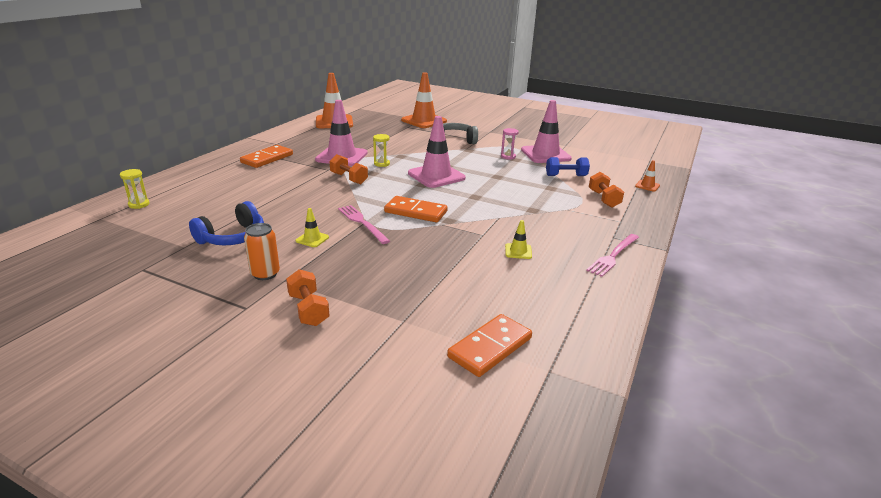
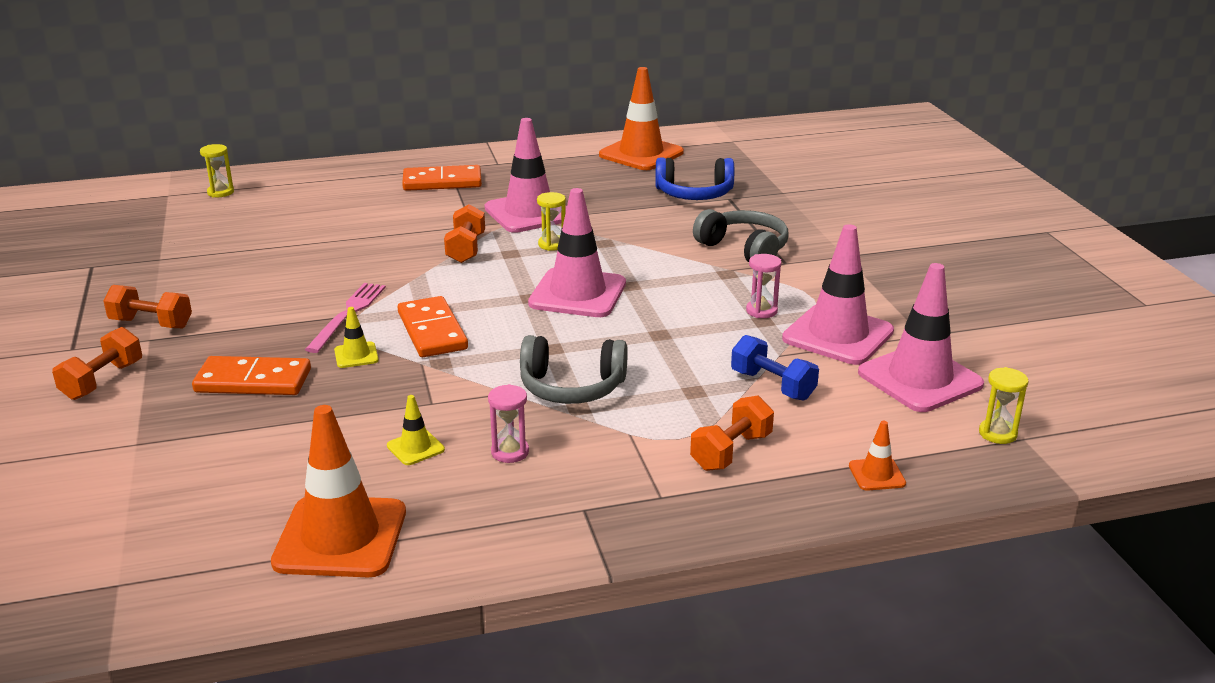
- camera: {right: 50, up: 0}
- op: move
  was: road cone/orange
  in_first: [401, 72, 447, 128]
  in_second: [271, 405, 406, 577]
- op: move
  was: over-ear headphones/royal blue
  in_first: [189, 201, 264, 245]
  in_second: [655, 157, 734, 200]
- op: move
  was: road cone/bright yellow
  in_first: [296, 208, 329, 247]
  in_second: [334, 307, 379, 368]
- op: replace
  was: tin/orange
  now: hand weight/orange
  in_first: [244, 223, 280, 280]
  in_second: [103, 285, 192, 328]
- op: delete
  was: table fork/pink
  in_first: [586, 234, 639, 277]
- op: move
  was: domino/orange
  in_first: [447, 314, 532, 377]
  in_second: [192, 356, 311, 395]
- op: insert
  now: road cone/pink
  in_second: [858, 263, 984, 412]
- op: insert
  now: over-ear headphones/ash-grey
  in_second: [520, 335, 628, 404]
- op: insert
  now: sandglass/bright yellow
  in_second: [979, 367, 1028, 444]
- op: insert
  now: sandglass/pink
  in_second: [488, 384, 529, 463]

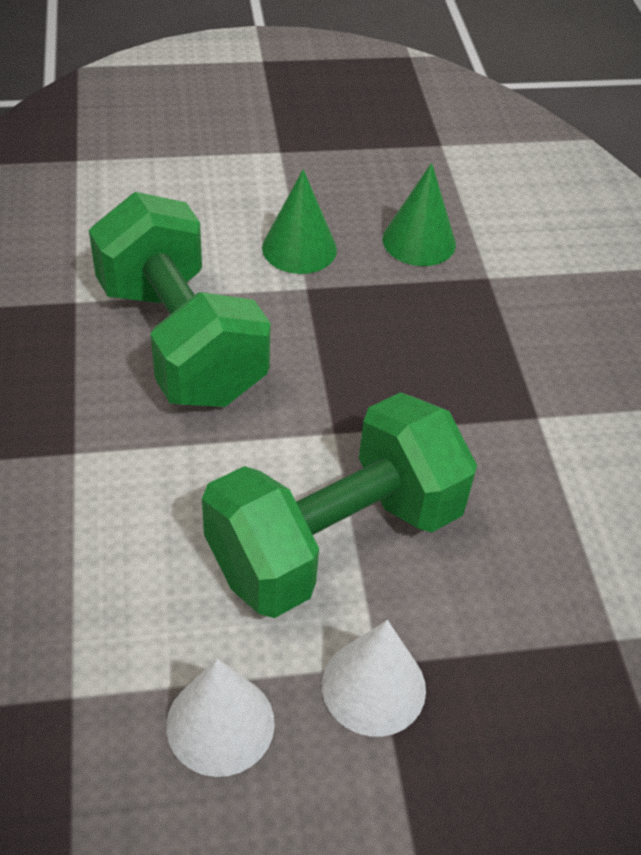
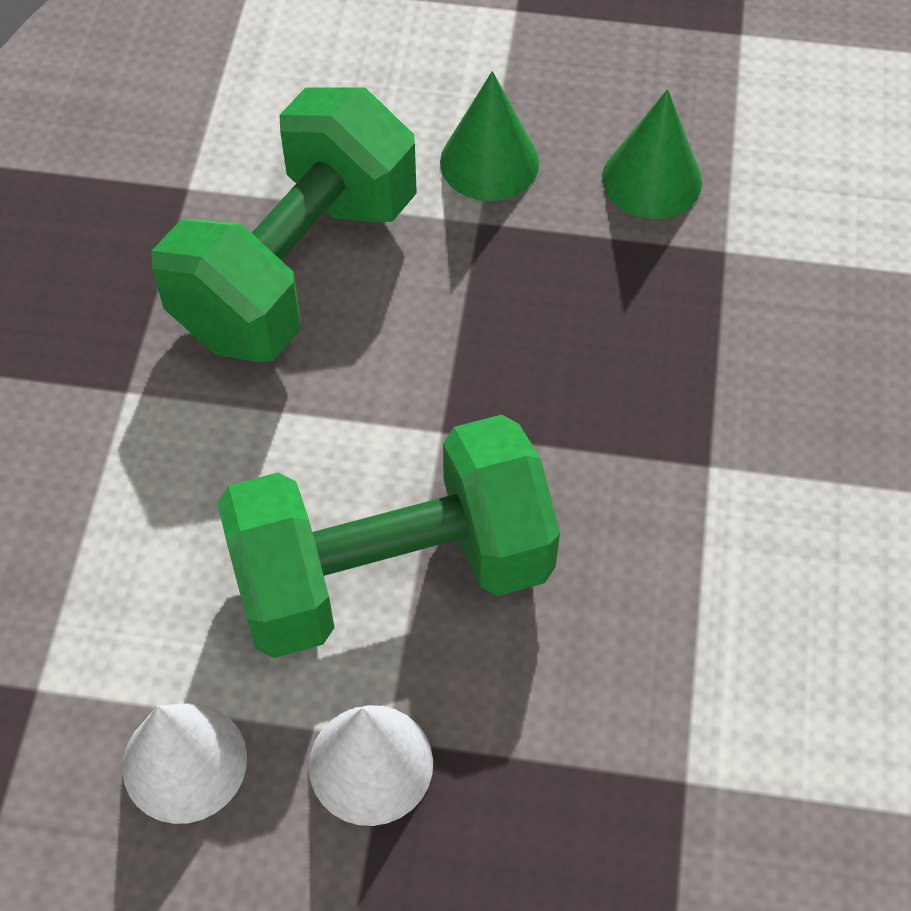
- camera: {right: 20, up: 10}
- op: rotate
  was: hand weight/green
  in_first: [89, 192, 271, 407]
  in_second: [151, 87, 417, 362]
  clockwise: 45

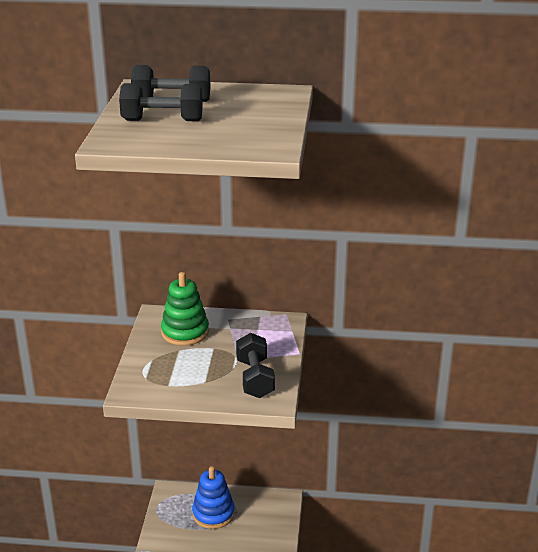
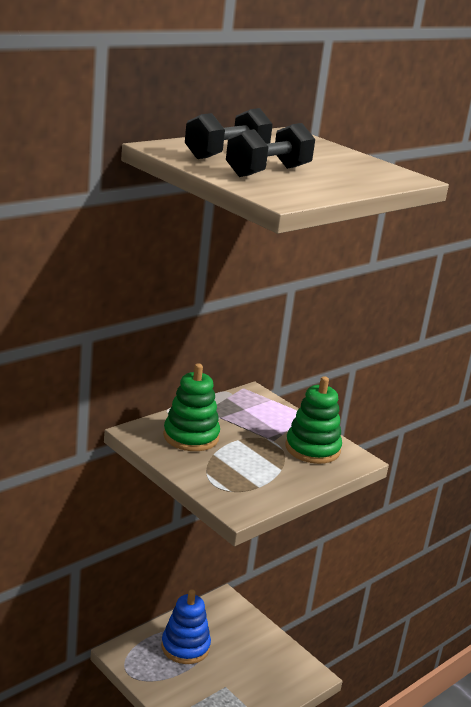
- camera: {right: -50, up: -5}
- op: replace
  was: hand weight/ebony
  now: stacking rings/green
  in_first: [236, 333, 275, 398]
  in_second: [286, 376, 342, 464]

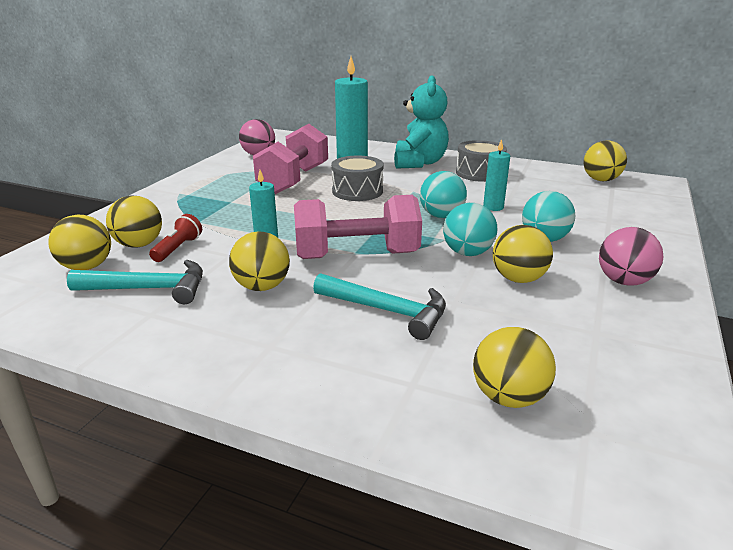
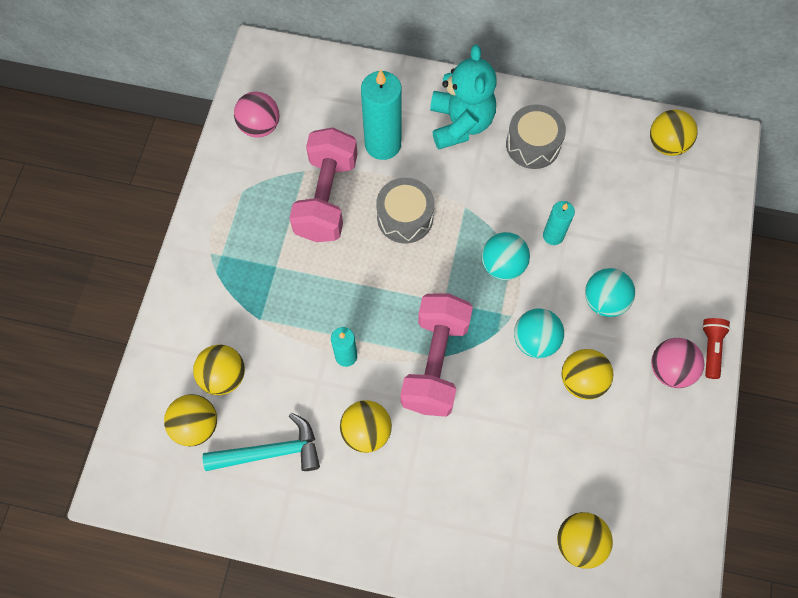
- camera: {right: -10, up: 40}
- op: rotate
  was: hand weight/pink
  in_first: [294, 195, 422, 259]
  in_second: [400, 294, 473, 417]
  clockwise: -60
- op: move
  was: flashlight/scarlet
  in_first: [149, 214, 202, 262]
  in_second: [702, 318, 730, 379]
- op: delete
  was: claw hammer/aqua
  in_first: [313, 273, 446, 340]

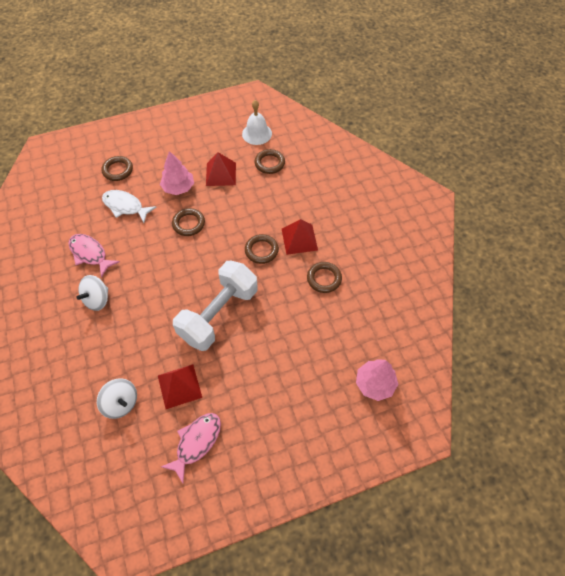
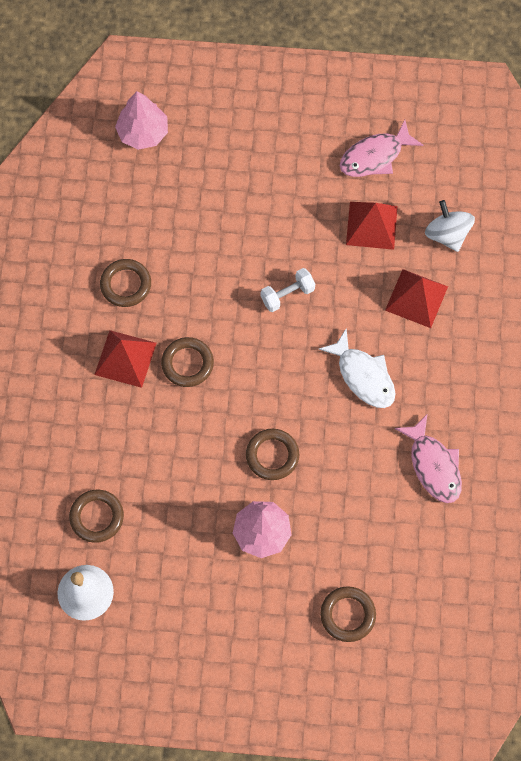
- camera: {right: -155, up: 10}
- op: move
  was: pyramid/scarlet
  in_first: [206, 152, 236, 186]
  in_second: [385, 269, 448, 328]
- op: move
  was: toy fish/pure white
  in_first: [102, 190, 156, 223]
  in_second: [319, 329, 395, 408]
- op: resize
  was: hand weight/pure white
  in_first: [173, 261, 258, 351]
  in_second: [261, 268, 315, 312]
  ratio: 0.42
- op: delete
  was: spinning top/pure white
  in_first: [76, 275, 108, 311]

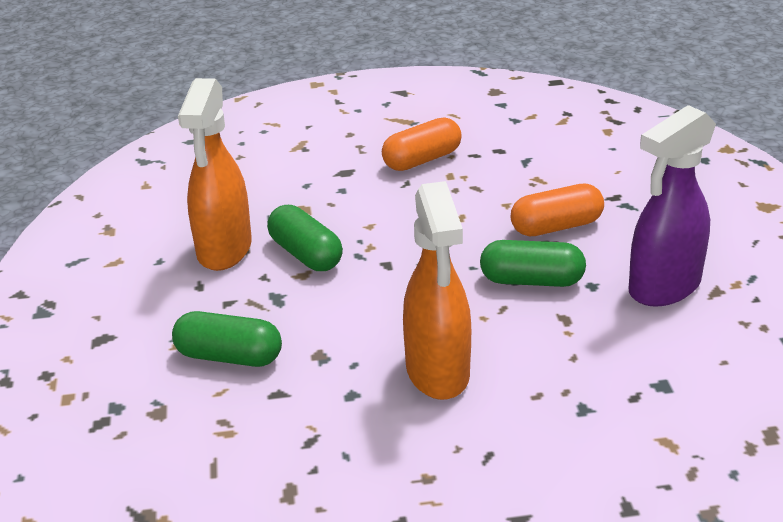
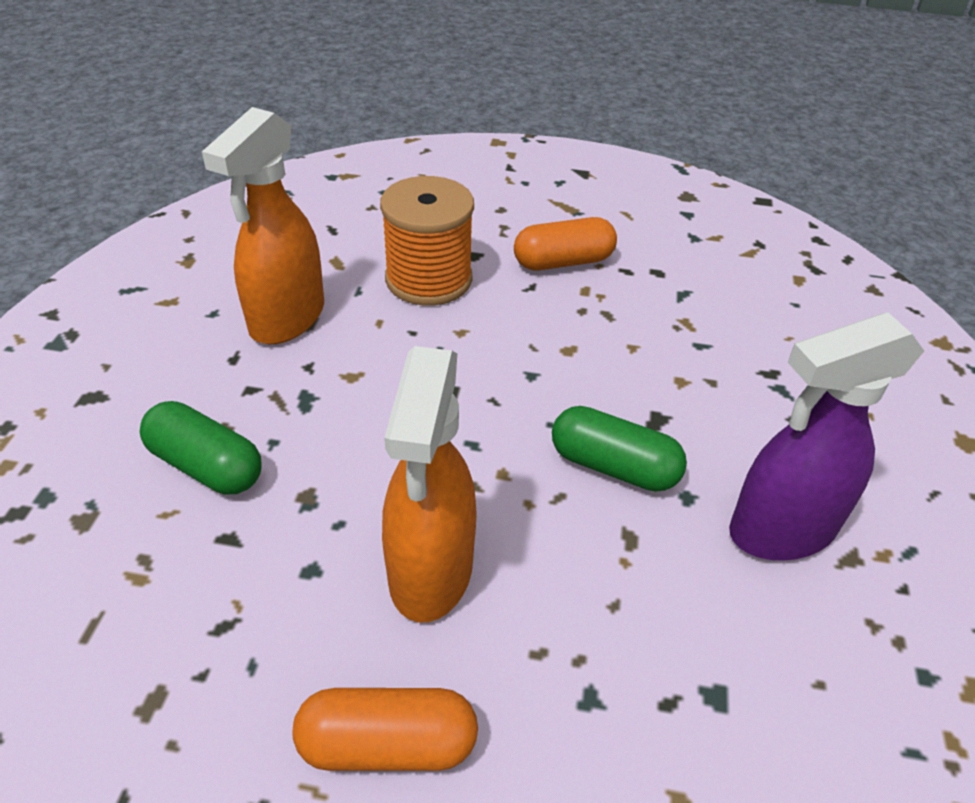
- camera: {right: 15, up: 10}
- op: move
  was: capsule/orange
  in_first: [510, 184, 604, 236]
  in_second: [293, 688, 478, 771]
- op: delete
  was: capsule/green
  in_first: [267, 205, 343, 271]
- op: insert
  now: reel of thread/orange
  in_second: [380, 176, 474, 306]

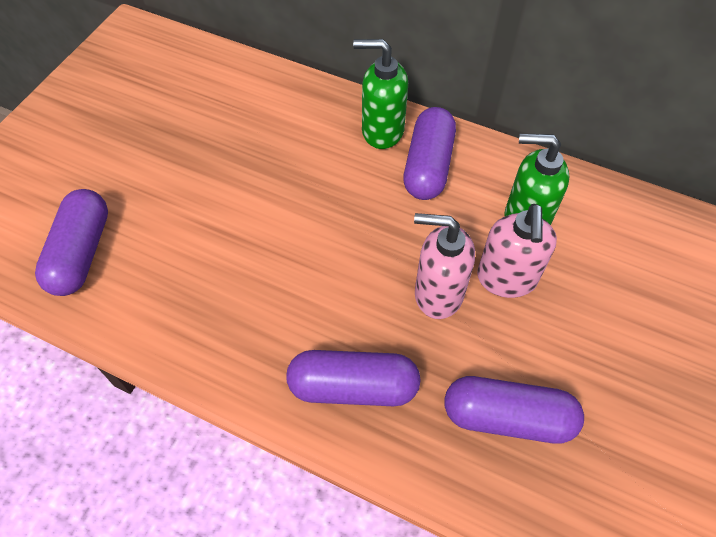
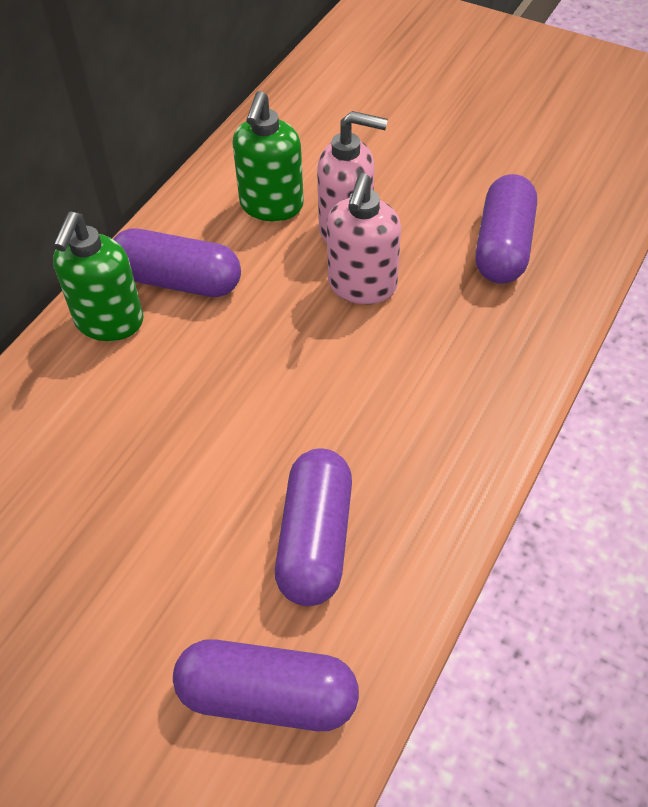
- camera: {right: -85, up: -5}
- op: move
  was: capsule/purple
  in_first: [286, 350, 421, 406]
  in_second: [275, 448, 352, 606]

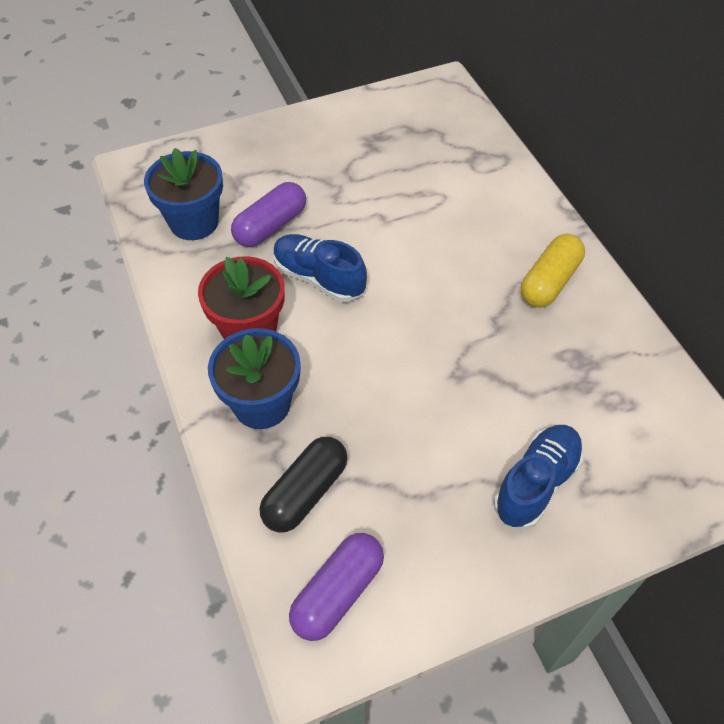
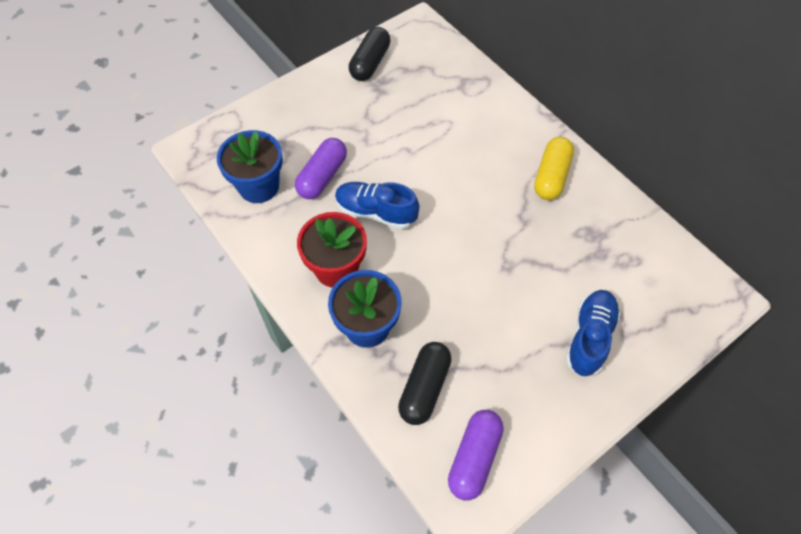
- camera: {right: -15, up: 5}
- op: insert
  now: capsule/ebony
  in_second: [349, 27, 390, 81]

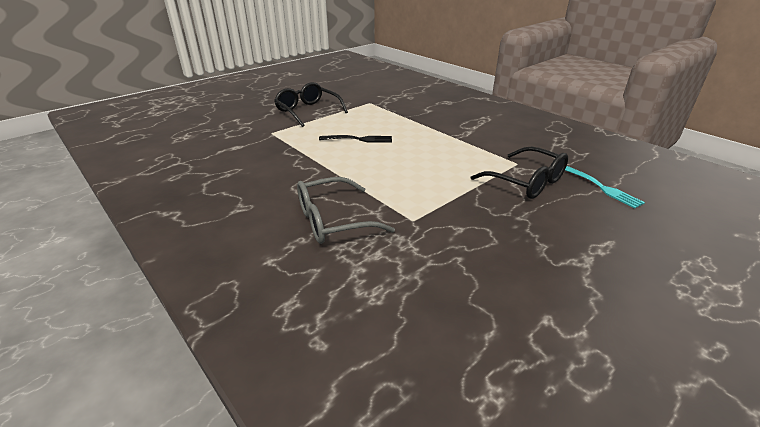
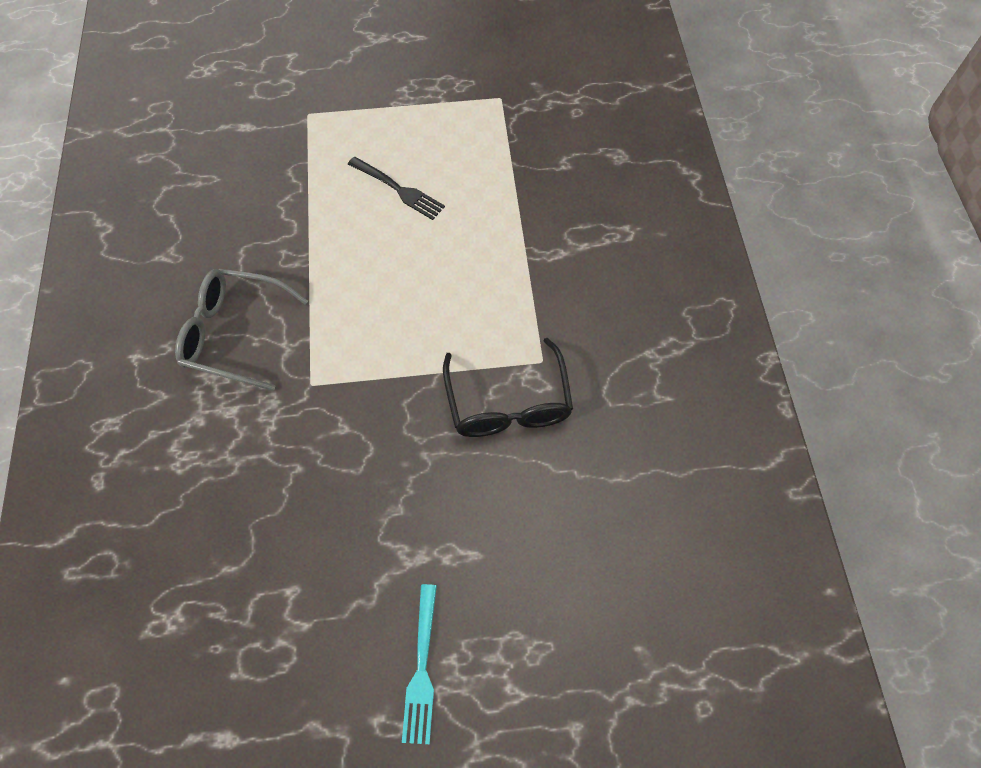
- camera: {right: 35, up: 30}
- op: delete
  was: eyeglasses/ebony
  in_first: [274, 82, 348, 127]
- op: move
  was: table fork/aqua
  in_first: [565, 166, 645, 209]
  in_second: [402, 584, 437, 744]

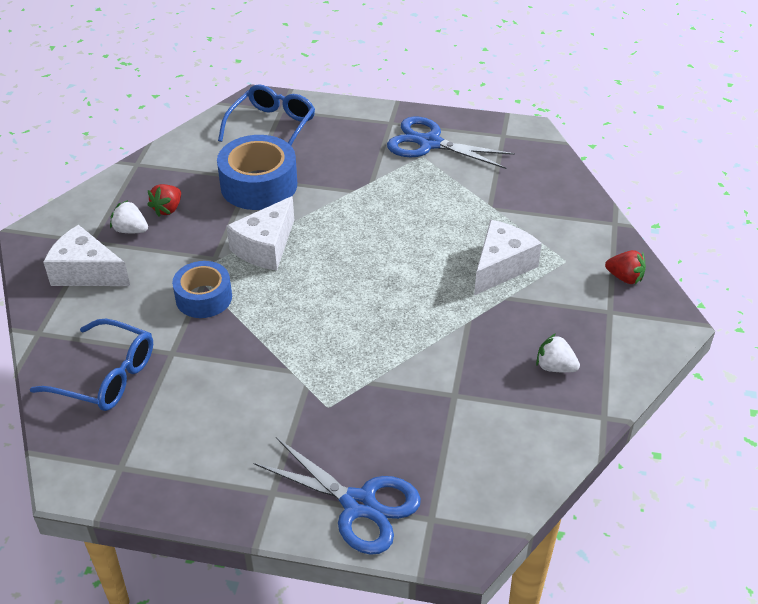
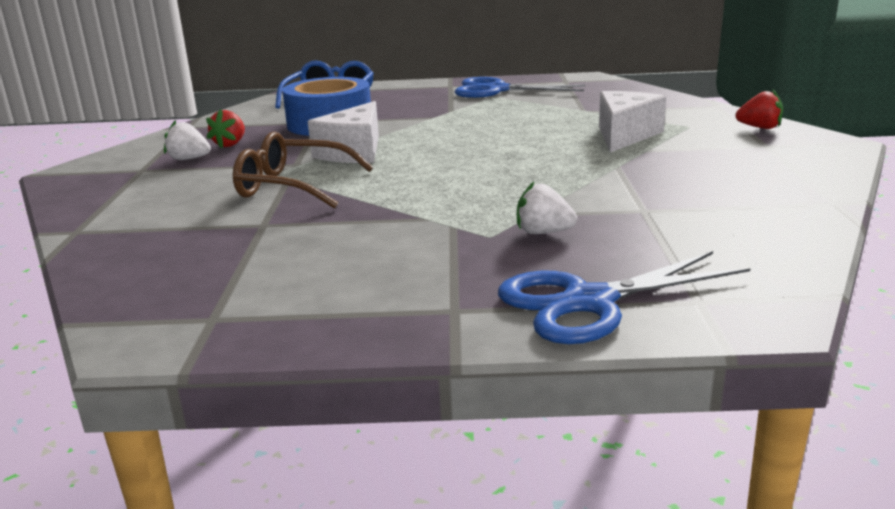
- camera: {right: -10, up: -20}
- op: delete
  was: cheese/pure white
  in_first: [43, 225, 130, 286]
- op: replace
  was: roll of tape/royal blue
  now: eyeglasses/dark brown
  in_first: [172, 261, 232, 318]
  in_second: [233, 131, 373, 209]
- op: delete
  was: eyeglasses/royal blue
  in_first: [30, 319, 153, 411]
- op: move
  was: strawberry/pure white
  in_first: [536, 333, 580, 373]
  in_second: [517, 182, 577, 234]
- op: rotate
  was: scissors/royal blue
  in_first: [253, 437, 421, 555]
  in_second: [498, 251, 751, 344]
  clockwise: 135

